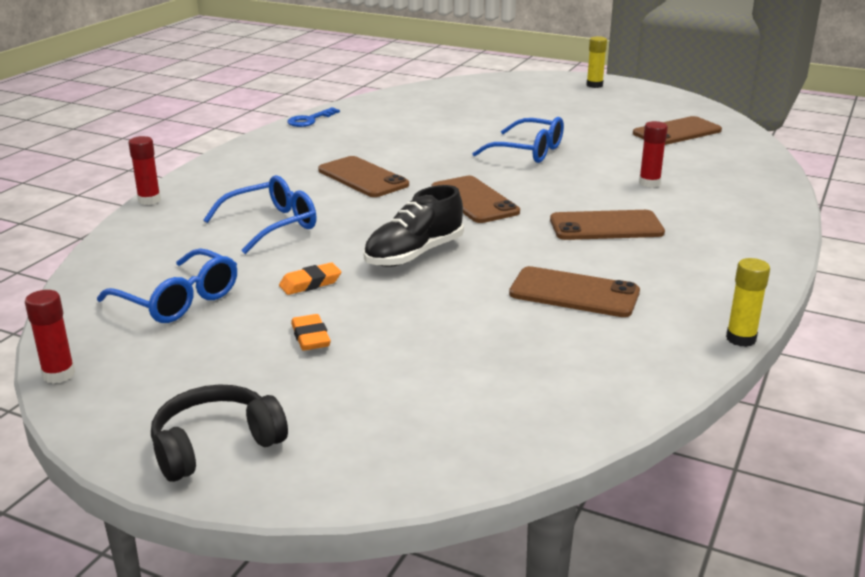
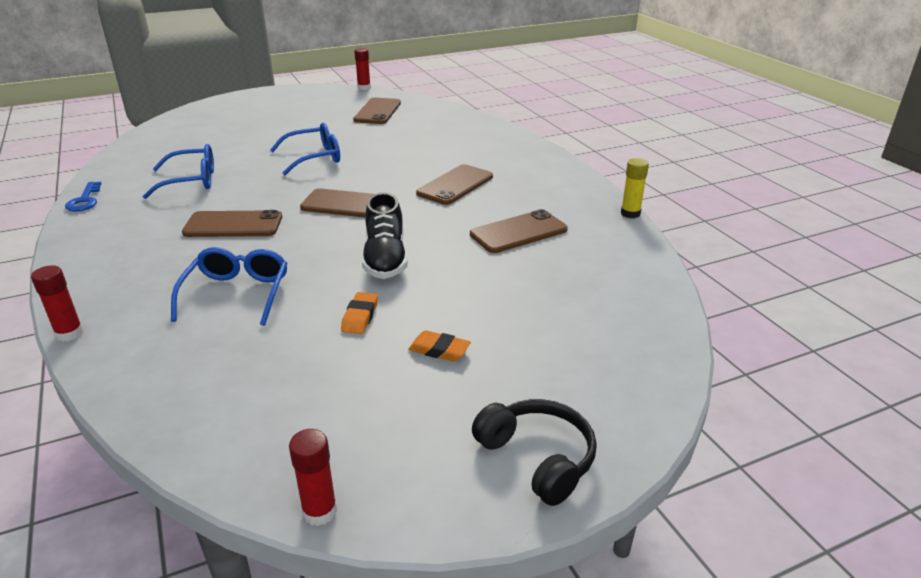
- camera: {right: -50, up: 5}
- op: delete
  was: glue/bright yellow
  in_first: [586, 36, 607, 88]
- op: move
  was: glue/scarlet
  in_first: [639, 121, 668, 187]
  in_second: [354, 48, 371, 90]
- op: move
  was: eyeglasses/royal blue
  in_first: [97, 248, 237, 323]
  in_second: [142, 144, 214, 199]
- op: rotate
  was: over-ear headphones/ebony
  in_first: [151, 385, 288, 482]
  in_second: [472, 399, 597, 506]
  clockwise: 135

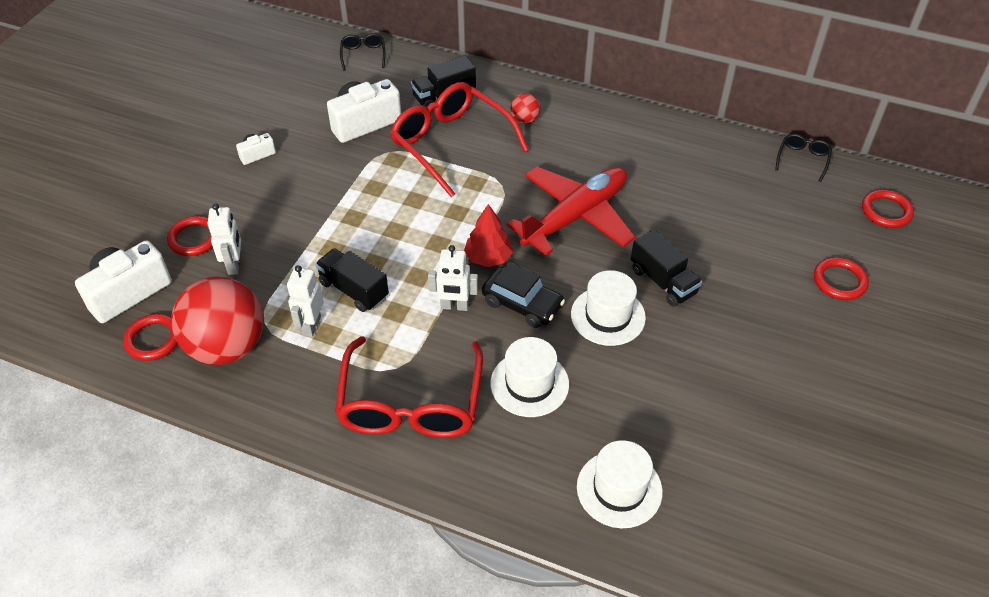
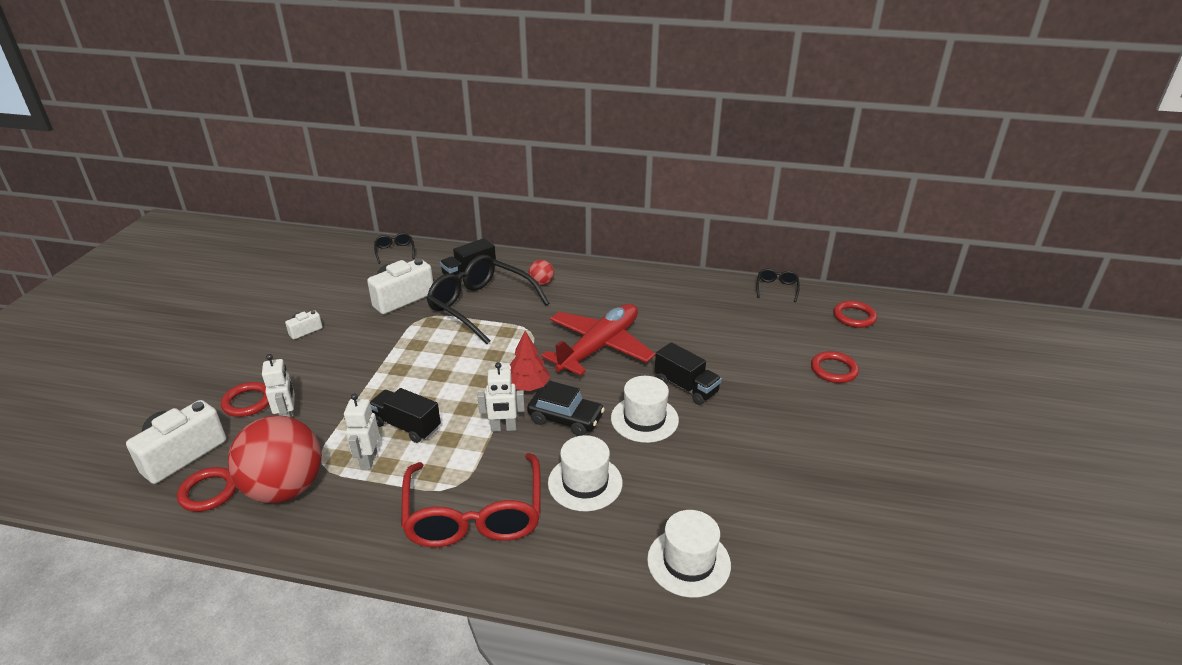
- camera: {right: -10, up: -15}
- op: recolor
  was: eyeglasses/scarlet
  now: eyeglasses/ebony
  in_first: [390, 82, 529, 197]
  in_second: [427, 255, 549, 344]

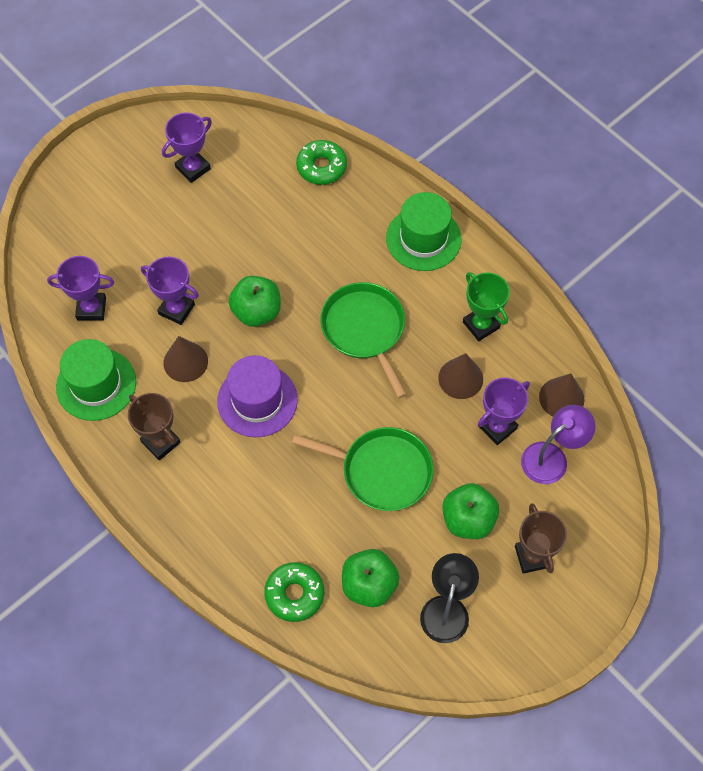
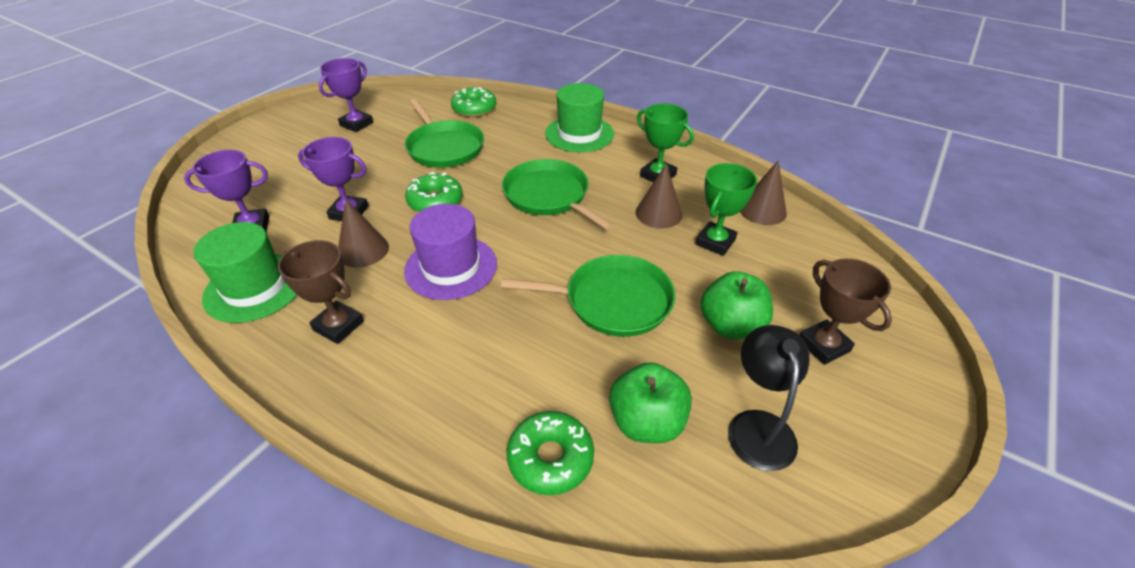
- camera: {right: -15, up: -20}
- op: replace
  was: apple/green
  now: donut/green
  in_first: [228, 276, 281, 327]
  in_second: [405, 172, 463, 212]
- op: recolor
  was: trophy/purple
  now: trophy/green
  in_first: [478, 377, 530, 445]
  in_second: [696, 163, 757, 256]
- op: delete
  was: lamp/purple
  in_first: [521, 405, 596, 484]
- op: insert
  now: skillet/green
  in_second: [405, 99, 484, 168]

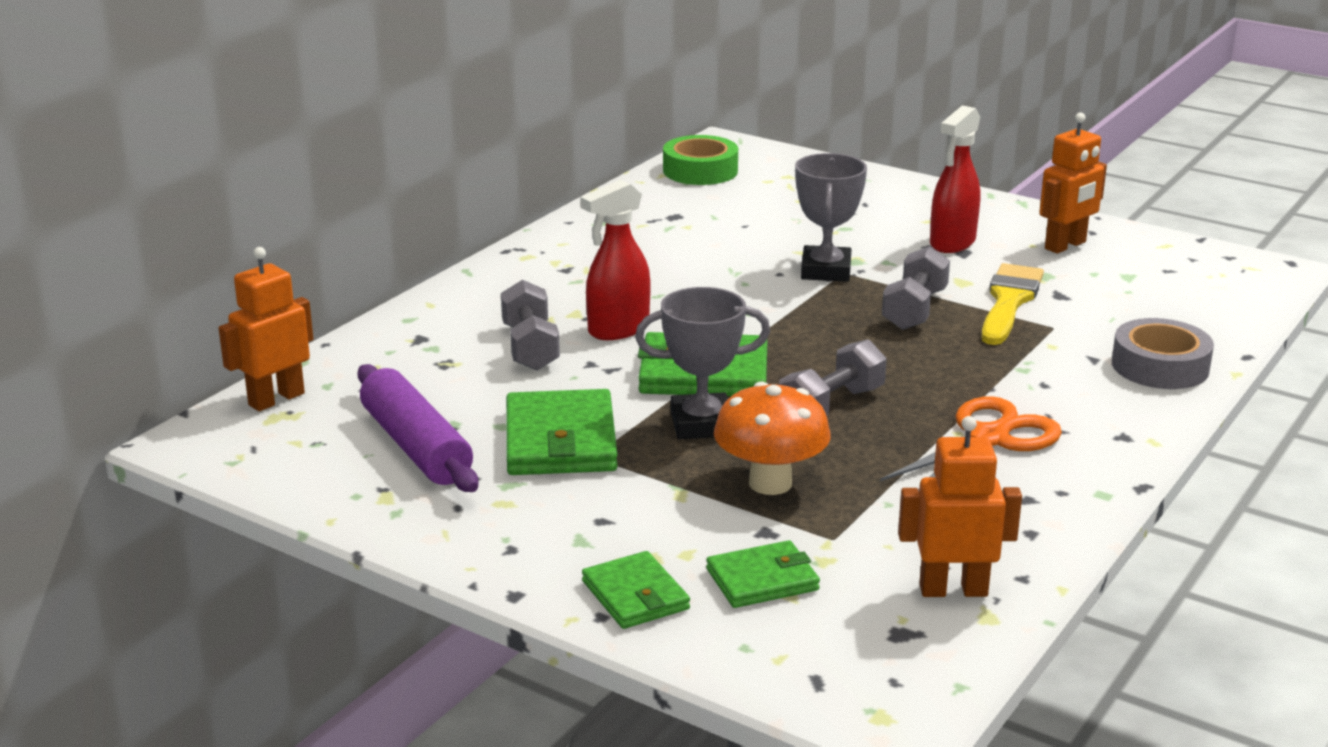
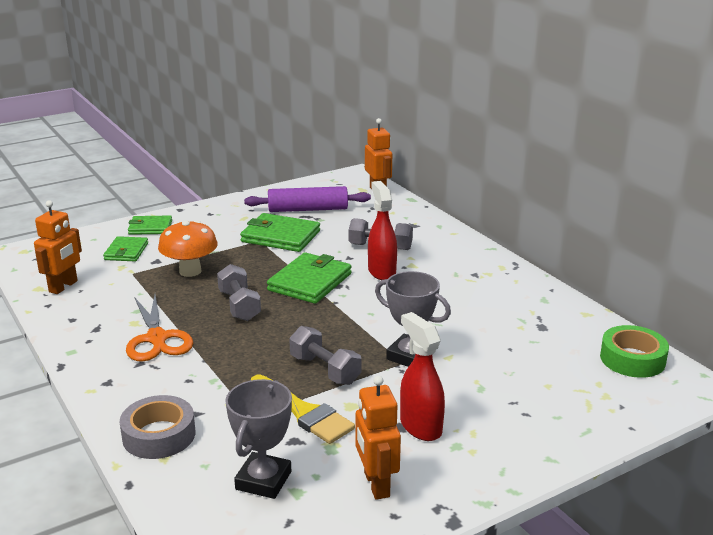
- camera: {right: 115, up: 0}
- op: move
  was: trophy/ash-grey
  in_first: [635, 287, 770, 439]
  in_second: [225, 379, 292, 499]

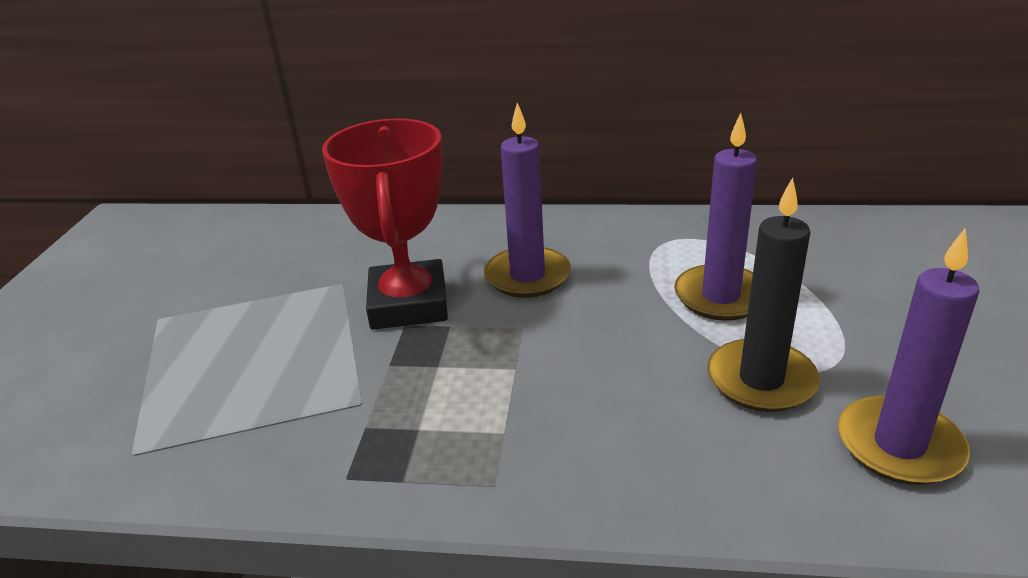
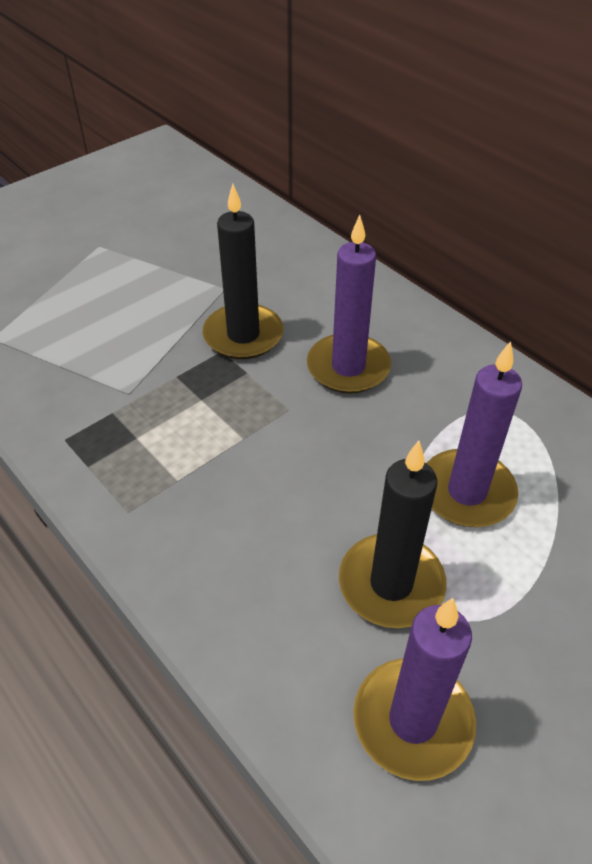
- camera: {right: 40, up: 15}
- op: replace
  was: trophy/scarlet
  now: wax candle/ebony
  in_first: [322, 118, 448, 330]
  in_second: [203, 184, 284, 359]

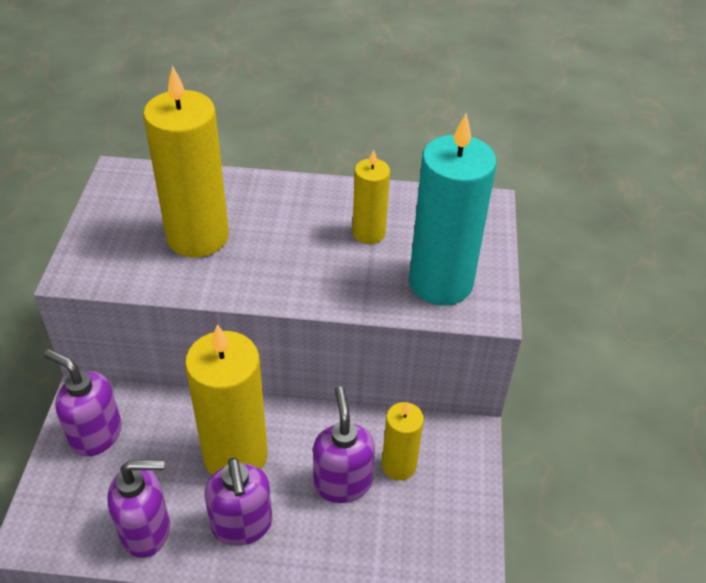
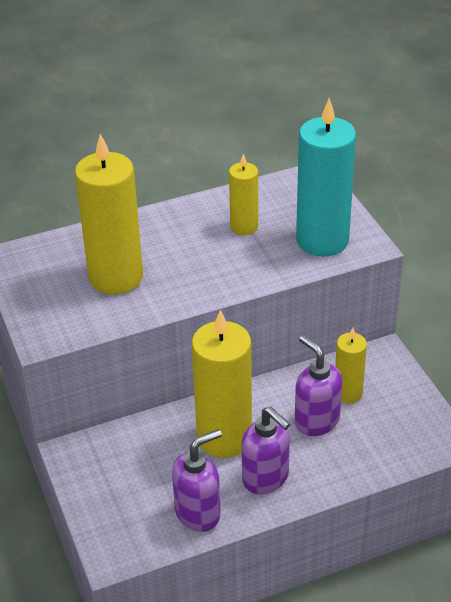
- camera: {right: -25, up: -5}
- op: delete
  was: soap pump/purple
  in_first: [44, 349, 122, 457]

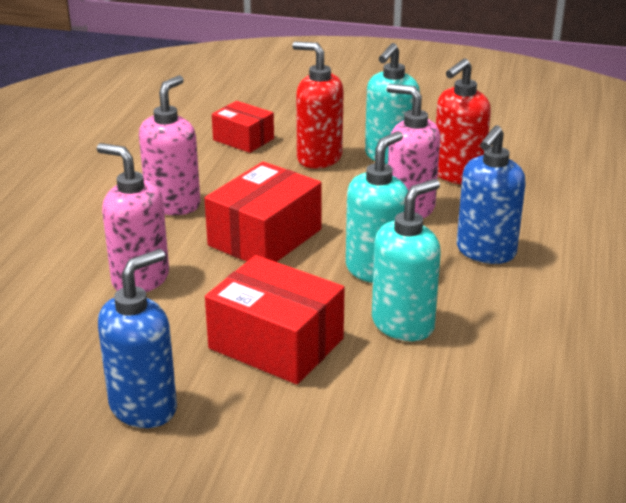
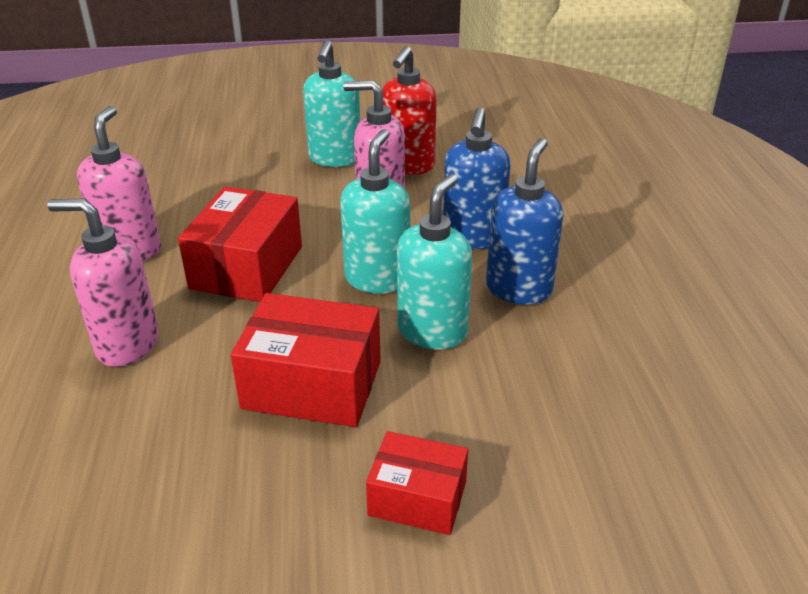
- camera: {right: -20, up: 5}
- op: delete
  was: soap pump/scarlet
  in_first: [292, 42, 344, 169]
- op: move
  was: package/scarlet
  in_first: [212, 101, 274, 153]
  in_second: [366, 431, 468, 535]
- op: move
  was: soap pump/royal blue
  in_first: [98, 249, 177, 428]
  in_second: [486, 138, 563, 305]

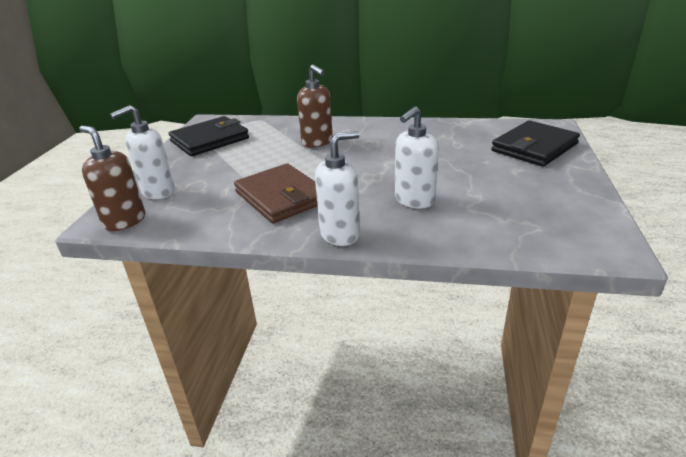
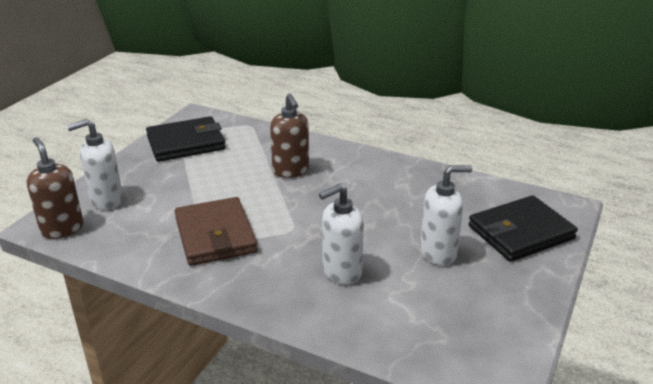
- camera: {right: 15, up: 0}
- op: move
  was: soap pump/pure white
  in_first: [315, 131, 360, 246]
  in_second: [420, 165, 472, 266]

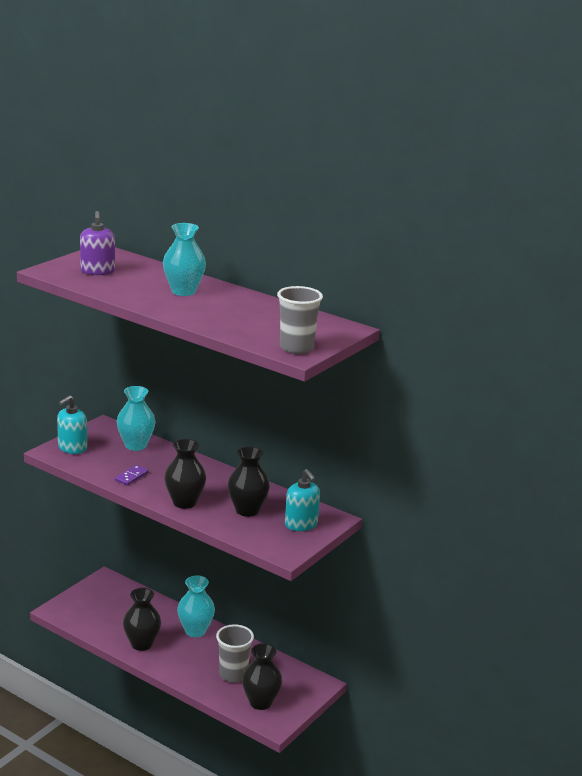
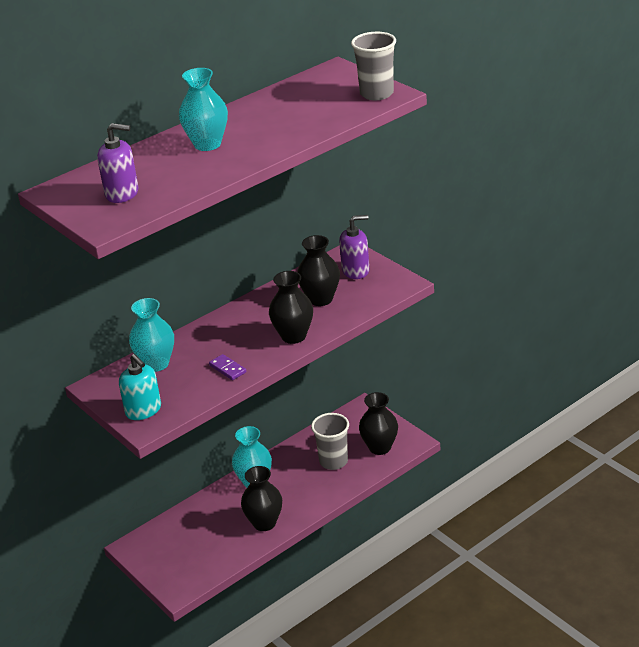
- camera: {right: -70, up: 10}
- op: recolor
  was: soap pump/aqua
  now: soap pump/purple
  in_first: [285, 469, 320, 531]
  in_second: [339, 215, 370, 279]

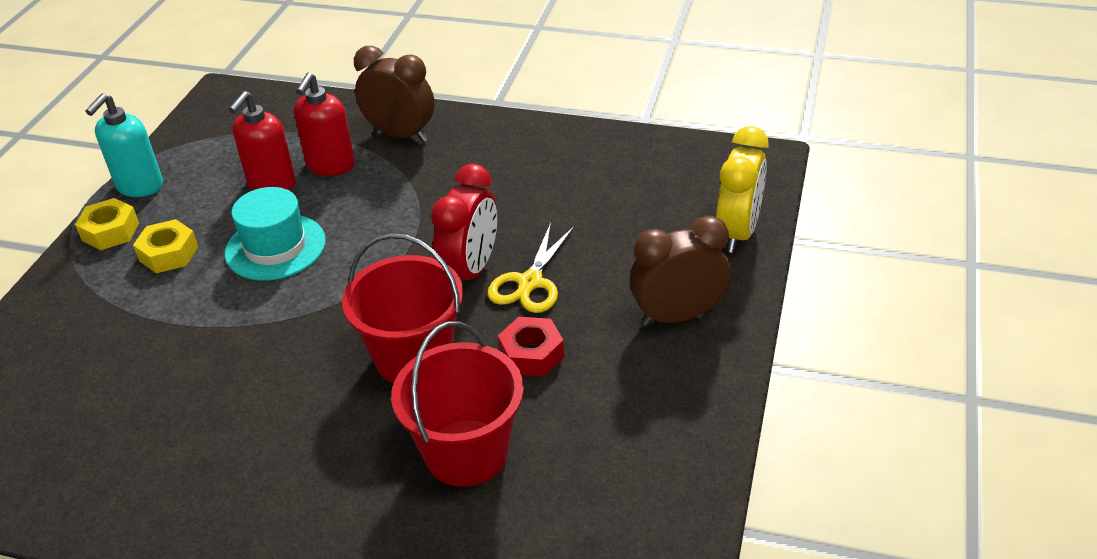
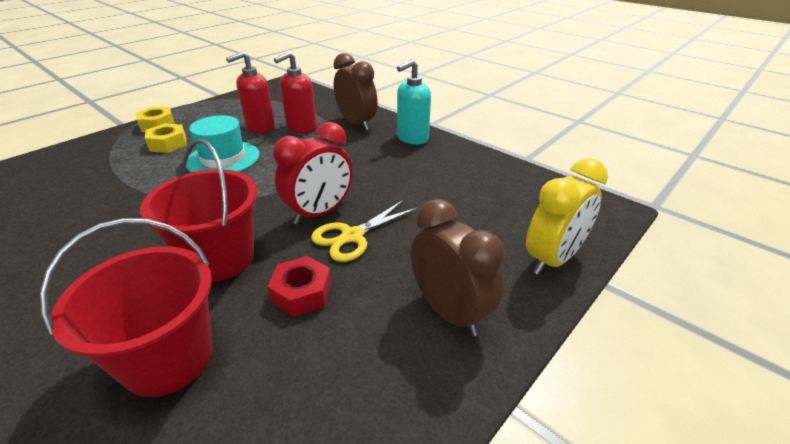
- camera: {right: 25, up: -5}
- op: move
  was: soap pump/aqua
  in_first: [85, 93, 163, 197]
  in_second: [397, 60, 431, 145]
- op: rotate
  was: bedside clock/dark brown
  in_first: [630, 216, 730, 326]
  in_second: [410, 199, 504, 337]
  clockwise: 45

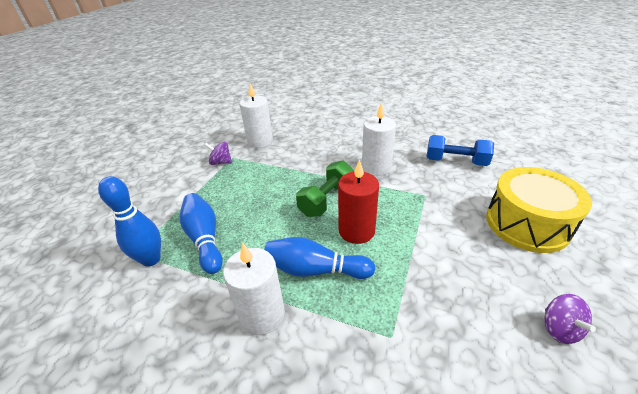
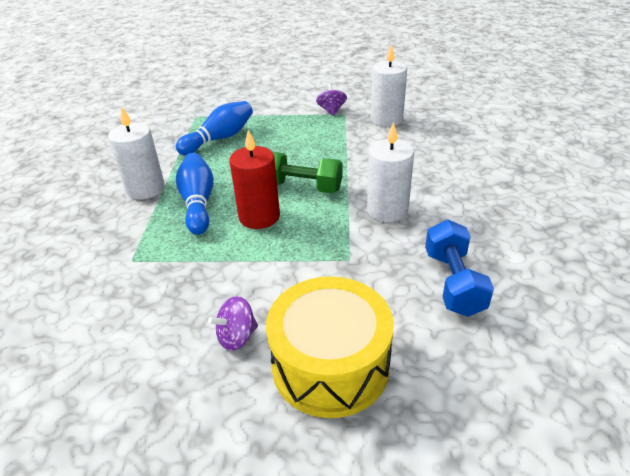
- camera: {right: 70, up: 0}
- op: delete
  was: tenpin/royal blue
  in_first: [98, 176, 161, 267]
- op: move
  was: spinning top/purple
  in_first: [544, 294, 596, 344]
  in_second: [208, 296, 258, 351]

